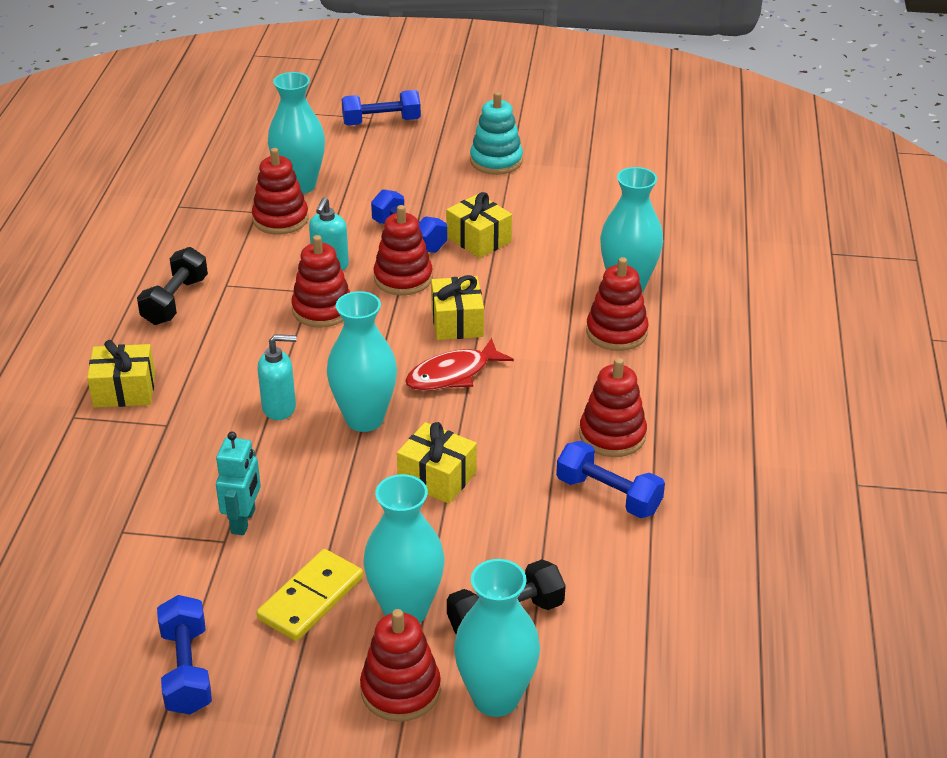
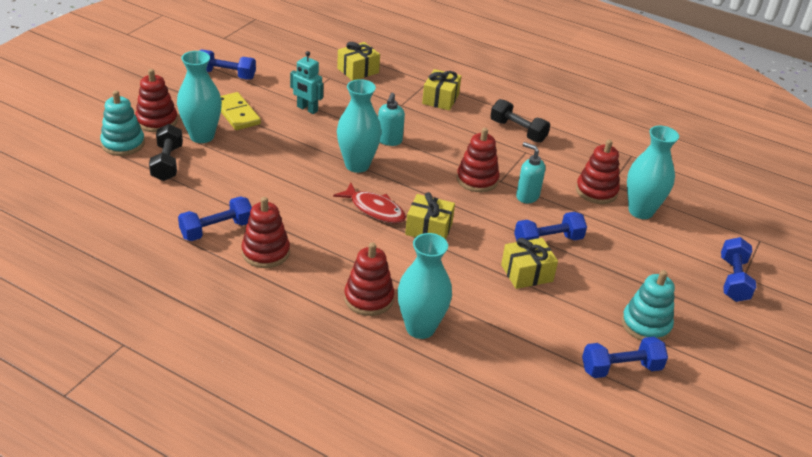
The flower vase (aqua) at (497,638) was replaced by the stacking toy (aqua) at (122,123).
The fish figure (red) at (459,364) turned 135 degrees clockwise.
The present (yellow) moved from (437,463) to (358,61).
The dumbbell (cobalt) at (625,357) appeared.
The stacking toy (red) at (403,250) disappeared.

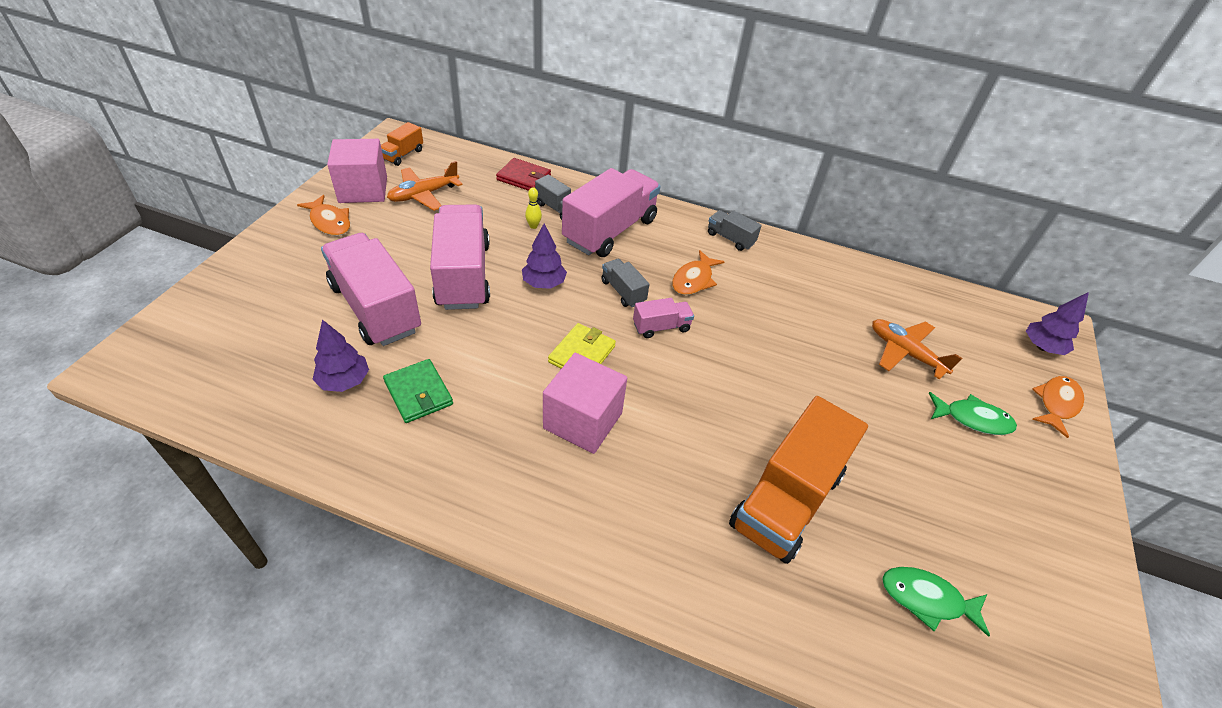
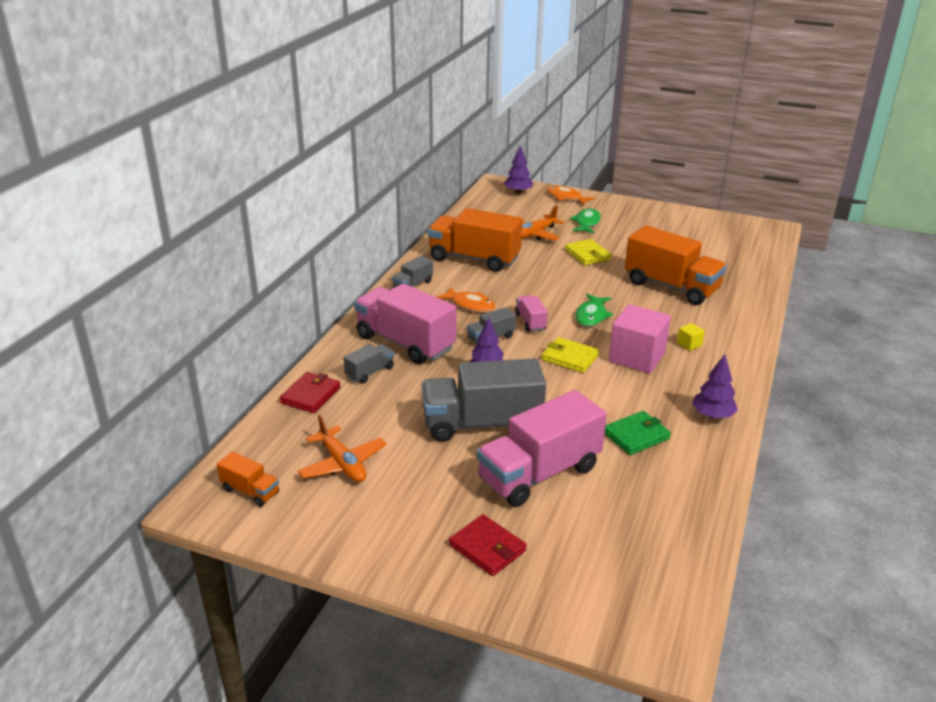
The truck (pink) at (460,257) became the truck (gray) at (484,400).
The truck (orange-coloured) at (475,240) appeared.
The wallet (red) at (488,545) appeared.
The wallet (yellow) at (588,252) appeared.
The fish figure (green) moved from (936,602) to (594,310).
The solid cube (yellow) at (691,337) appeared.
The toy tree (royal purple) moved from (340,356) to (715,386).
The fish figure (orange-coloured) at (323,215) disappeared.
The solid cube (pink) at (357,171) disappeared.
The skittle (yellow) at (533,208) disappeared.

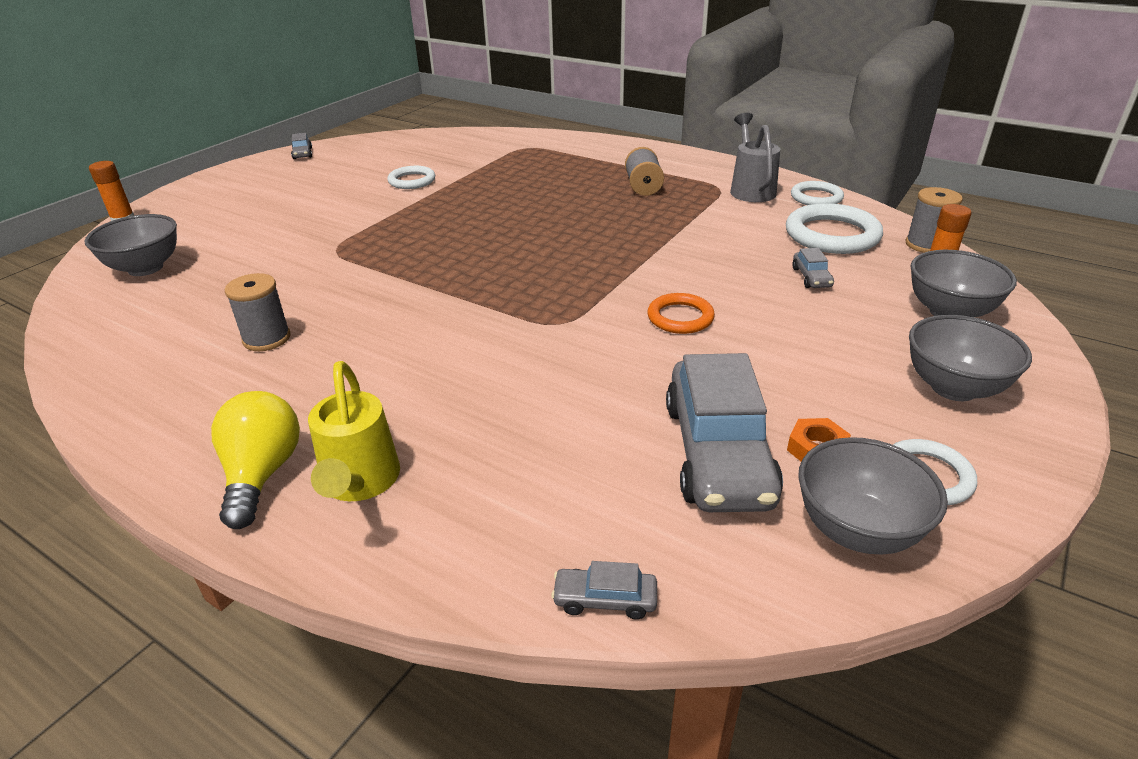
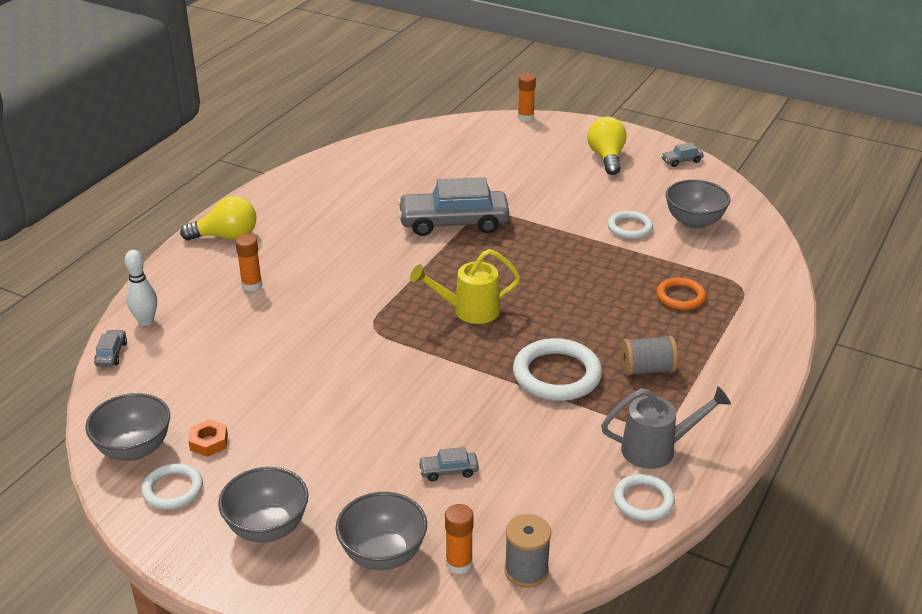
The skittle (white) at (141,288) appeared.
The stick of glue (orange-coloured) at (248,262) appeared.
The car (gray) moved from (724,432) to (453,206).
The watering can (yellow) moved from (354,431) to (465,286).
The ring (white) moved from (834,228) to (557,369).
The light bulb (yellow) at (607,145) appeared.
The ring (orange-coloured) moved from (681,313) to (681,293).
The deep dish (gray) moved from (130,245) to (698,204).
The reel of thread (gray) at (258,312) disappeared.

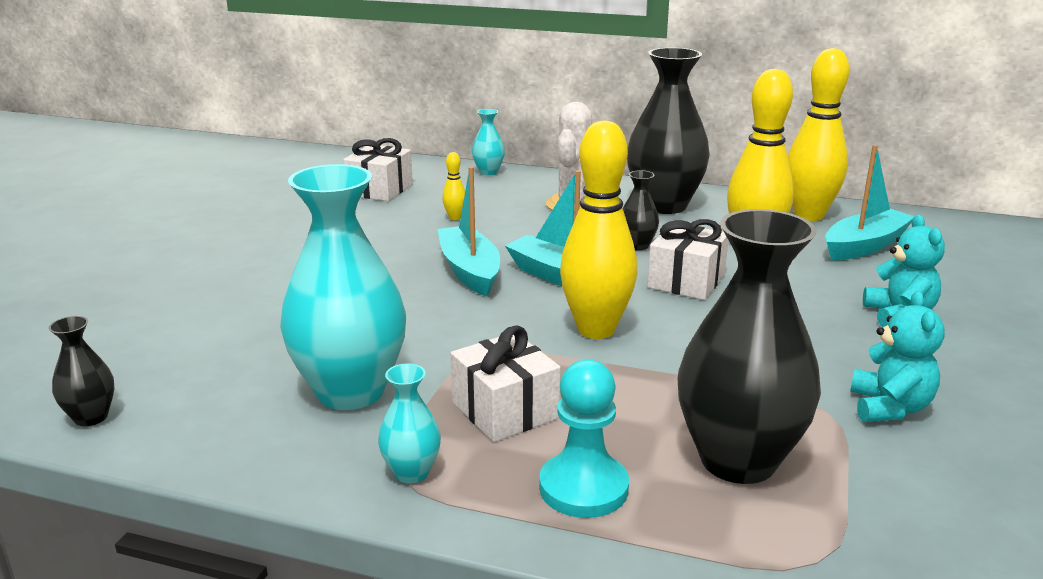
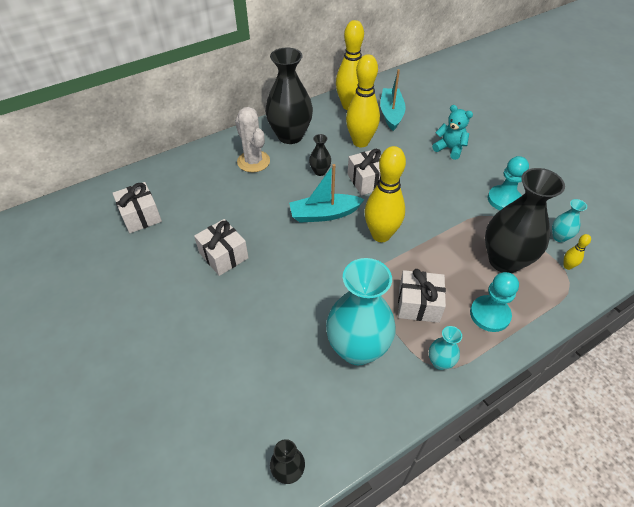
The present (white) at (221,247) appeared.
The teddy bear (aqua) at (897,356) was replaced by the game pawn (aqua) at (508,183).
The flower vase (aqua) moved from (488,142) to (569,221).
The skittle (yellow) moved from (453,186) to (577,252).
The boat (aqua) at (468,231) disappeared.

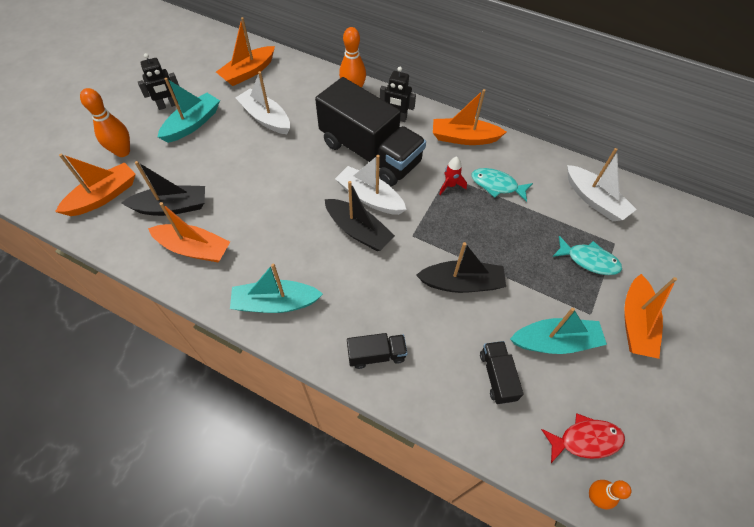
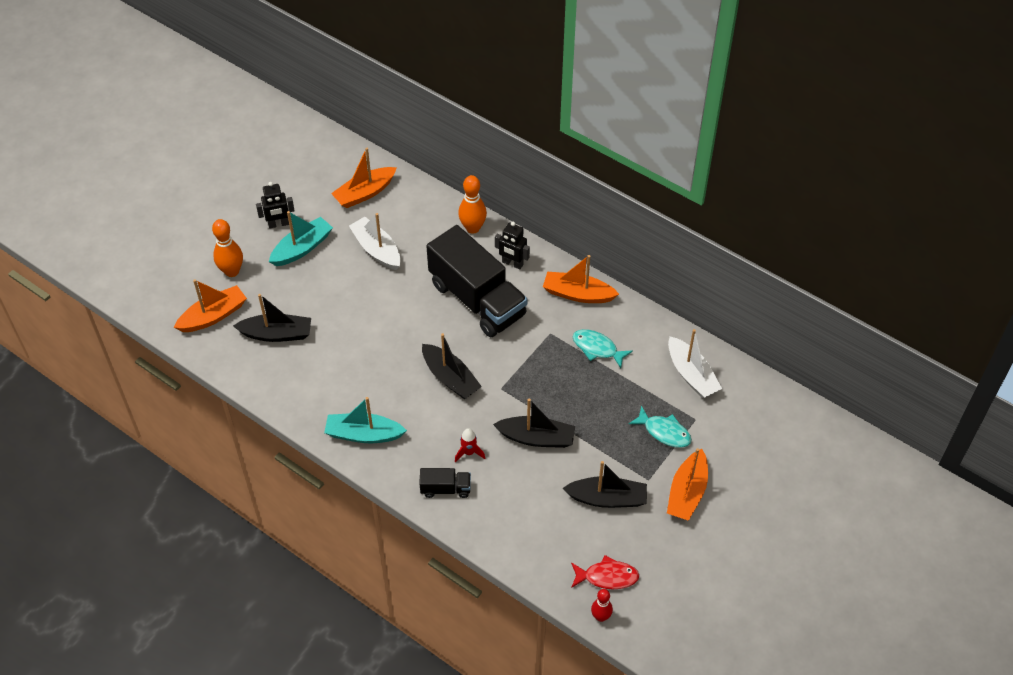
The rocket (red) moved from (453,176) to (470,445).
The boat (aqua) at (558,331) became the boat (jet-black) at (605,484).
The skittle (orange-coloured) at (610,494) became the skittle (red) at (602,605).
The boat (orange-coloured) at (189,232) disappeared.
The boat (white) at (371,185) disappeared.
The truck (jet-black) at (502,372) disappeared.

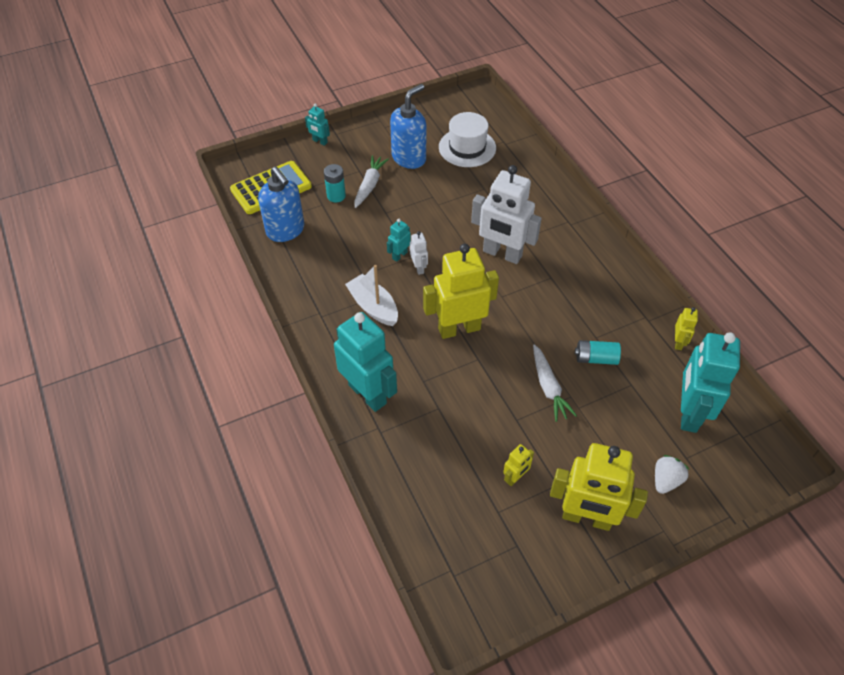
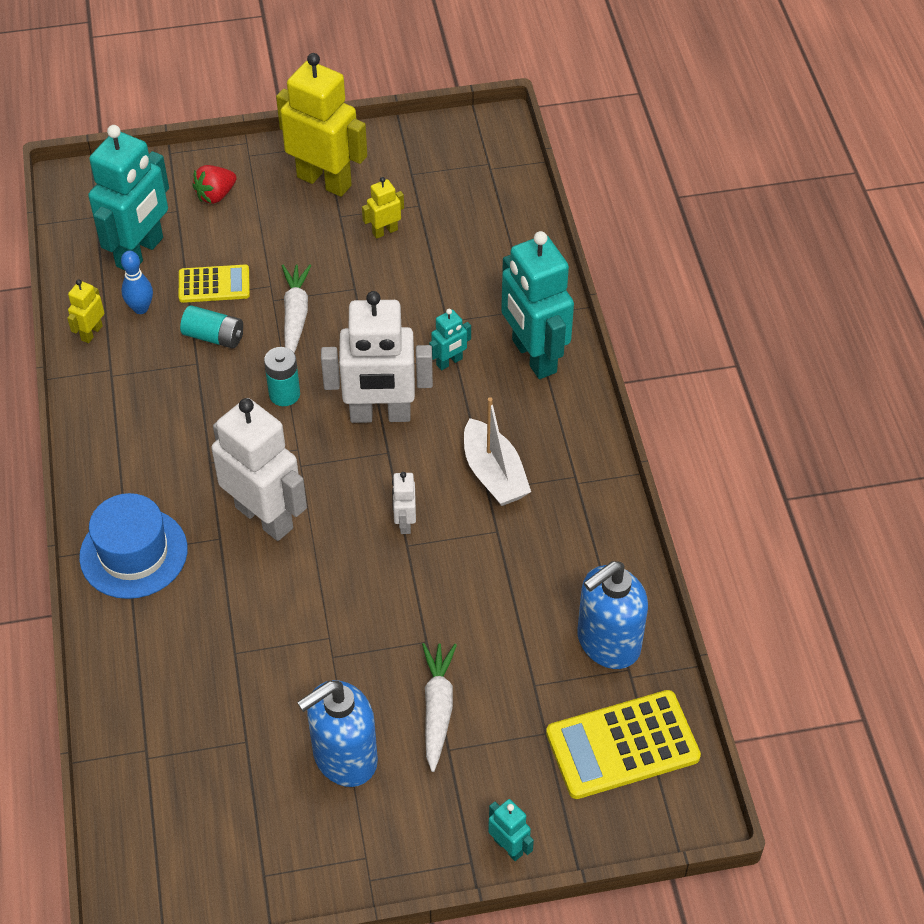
The top hat (cobalt) at (133,546) appeared.
The skittle (cobalt) at (137,282) appeared.
The pocket calculator (yellow) at (214,284) appeared.
The berry (white) at (672,474) became the berry (red) at (214,184).
The AA battery (aqua) moved from (335,183) to (282,376).
The toy robot (yellow) at (461,291) became the toy robot (white) at (377,357).
The root vegetable (white) at (372,181) turned 150 degrees clockwise.
The toy robot (aqua) moved from (399,240) to (450,339).
The soap dispenser (cobalt) at (281,204) turned 105 degrees counterclockwise.
The top hat (white) at (467,139) disappeared.

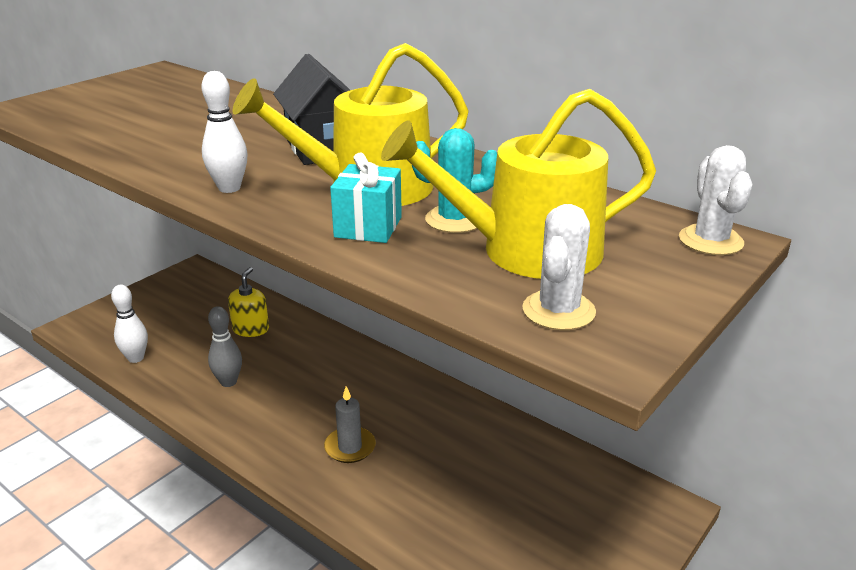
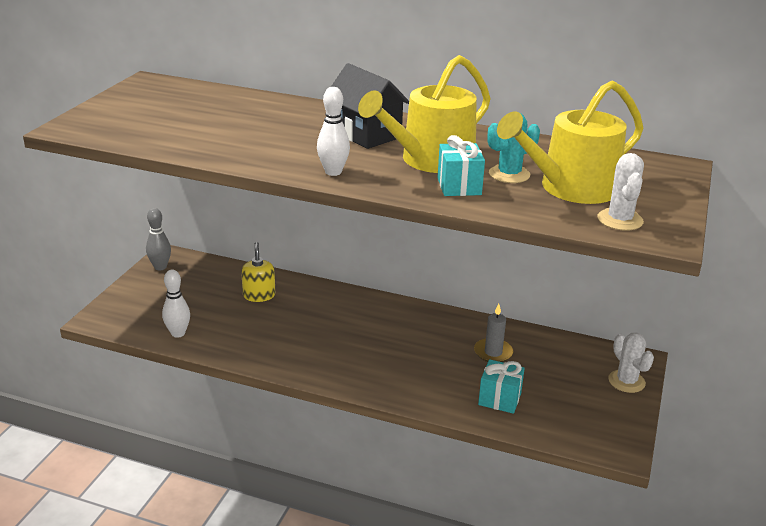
The skittle (gray) moved from (225,346) to (158,239).
The pillar candle (gray) moved from (350,424) to (494,333).
The present (aqua) at (501,386) appeared.
The cactus (white) moved from (715,200) to (631,363).

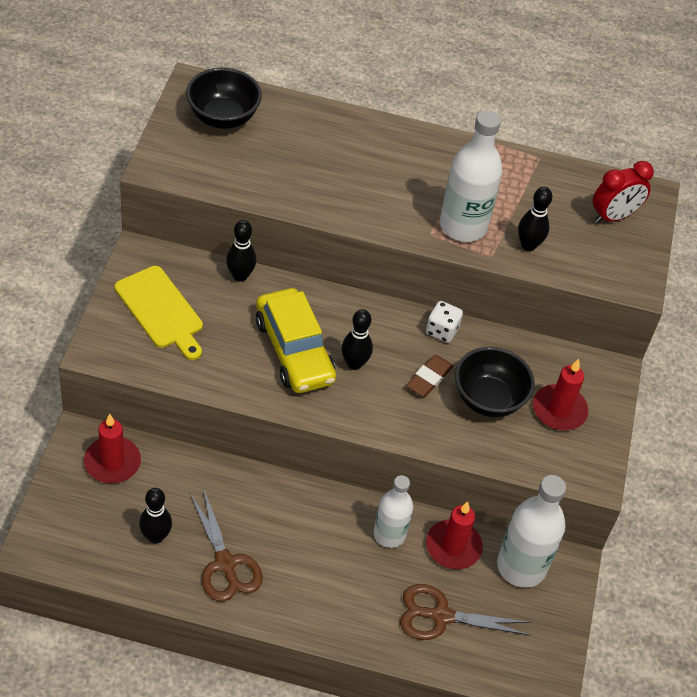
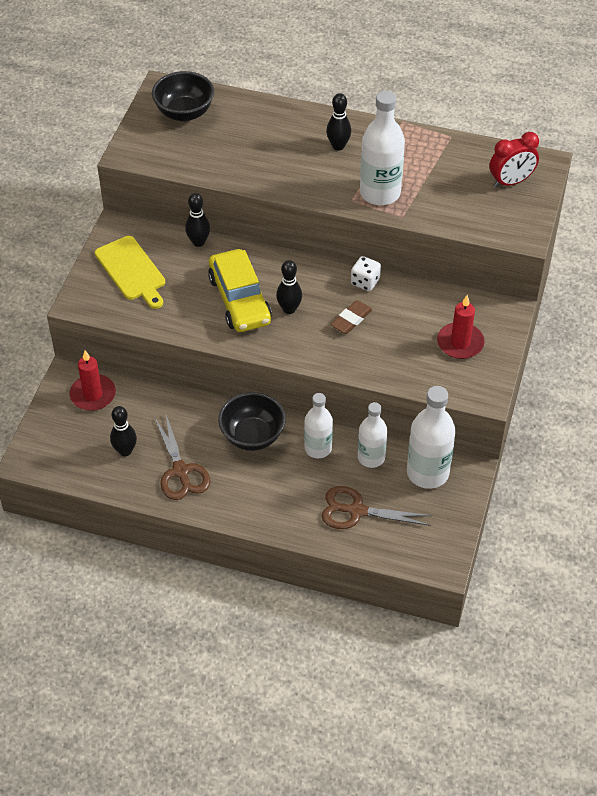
The deep dish (jet-black) moved from (495,382) to (252,421).
The skittle (jet-black) moved from (535,219) to (338,122).
The pillar candle (red) at (454,536) was replaced by the flask (white) at (372,435).

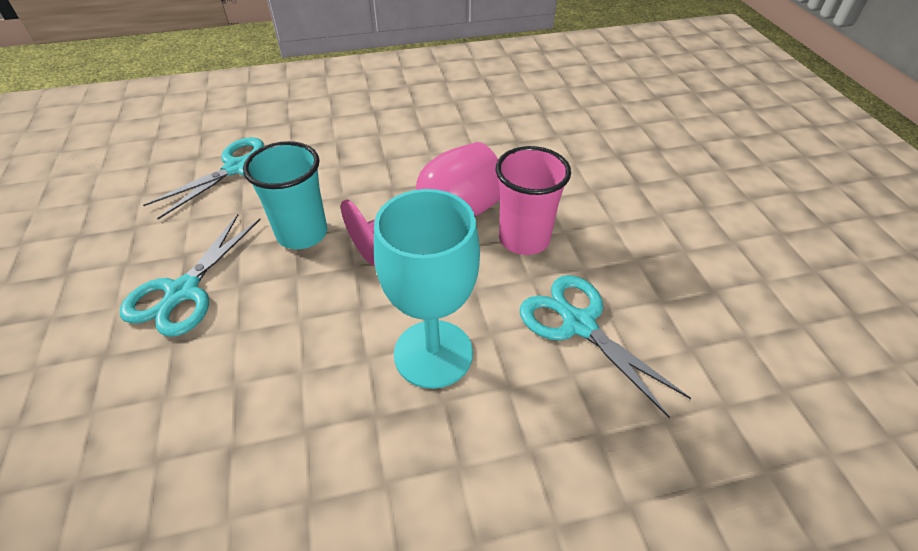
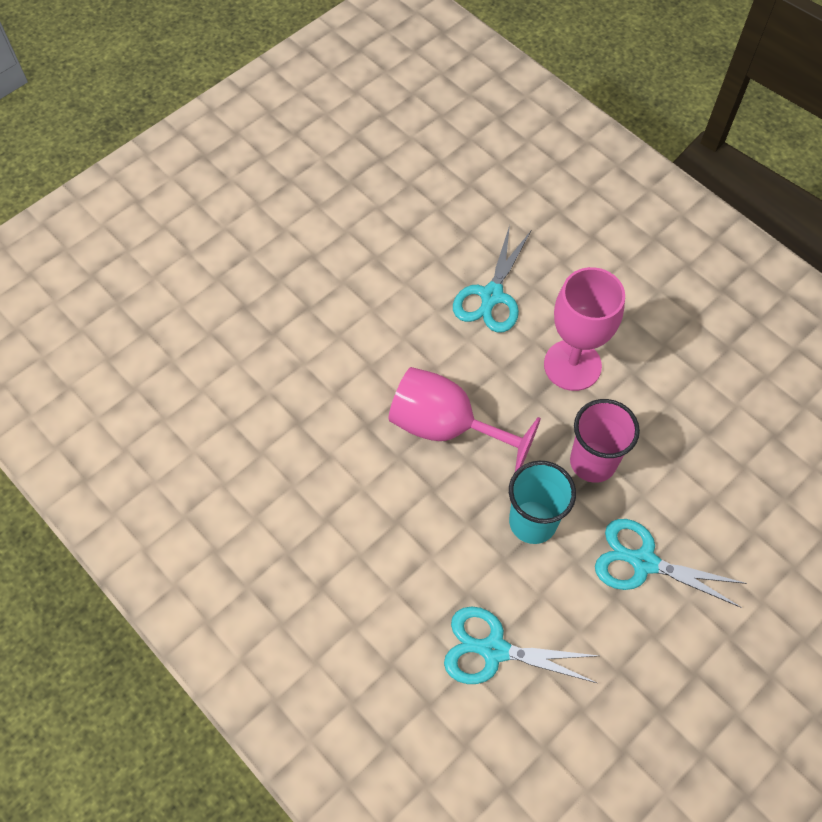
The wine glass (aqua) at (427,289) became the wine glass (pink) at (584,329).
The tumbler (pink) moved from (533,200) to (605,441).
The scissors (aqua) at (190,275) turned 150 degrees counterclockwise.

